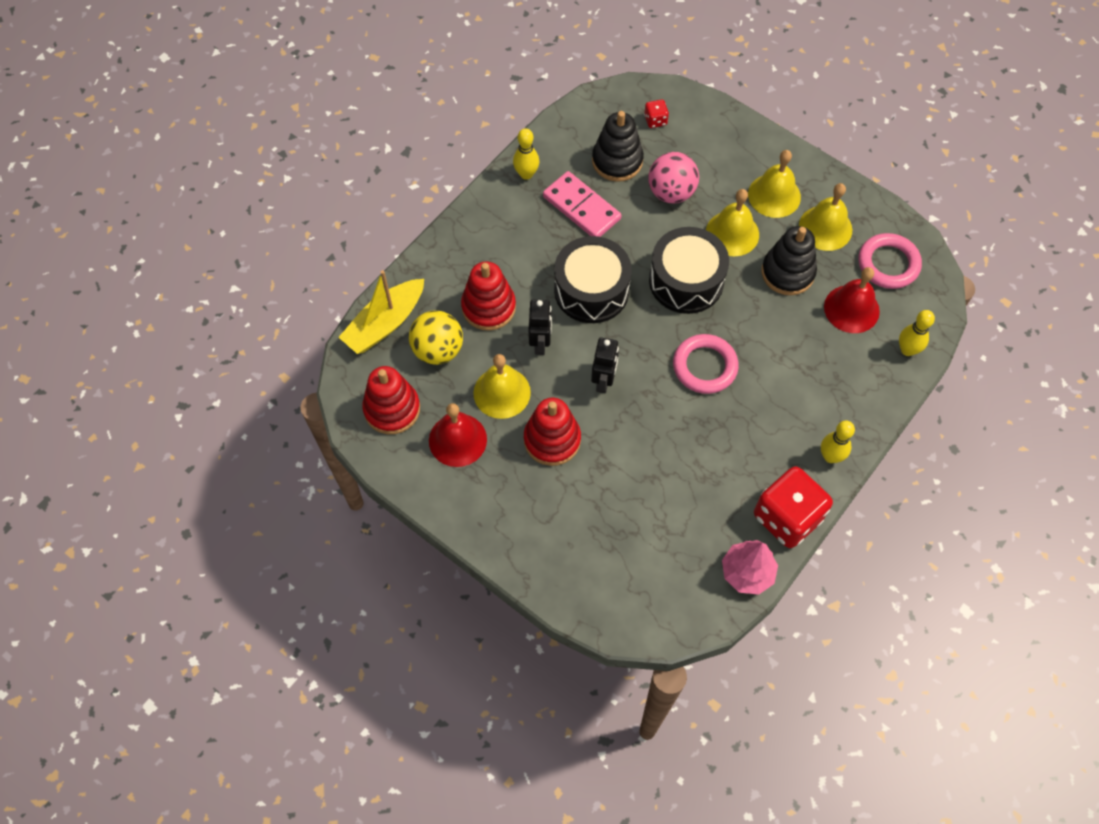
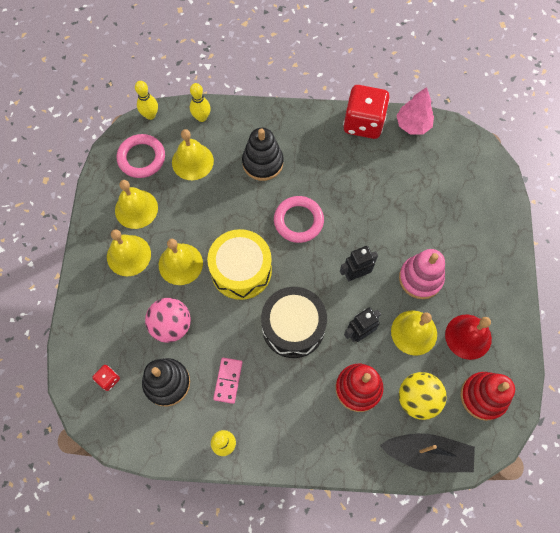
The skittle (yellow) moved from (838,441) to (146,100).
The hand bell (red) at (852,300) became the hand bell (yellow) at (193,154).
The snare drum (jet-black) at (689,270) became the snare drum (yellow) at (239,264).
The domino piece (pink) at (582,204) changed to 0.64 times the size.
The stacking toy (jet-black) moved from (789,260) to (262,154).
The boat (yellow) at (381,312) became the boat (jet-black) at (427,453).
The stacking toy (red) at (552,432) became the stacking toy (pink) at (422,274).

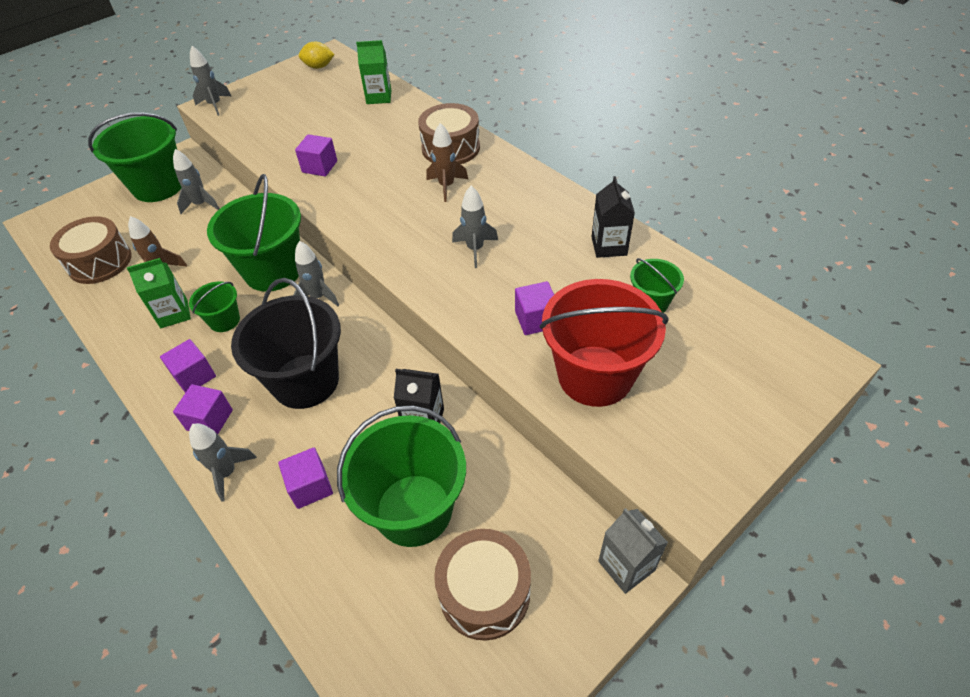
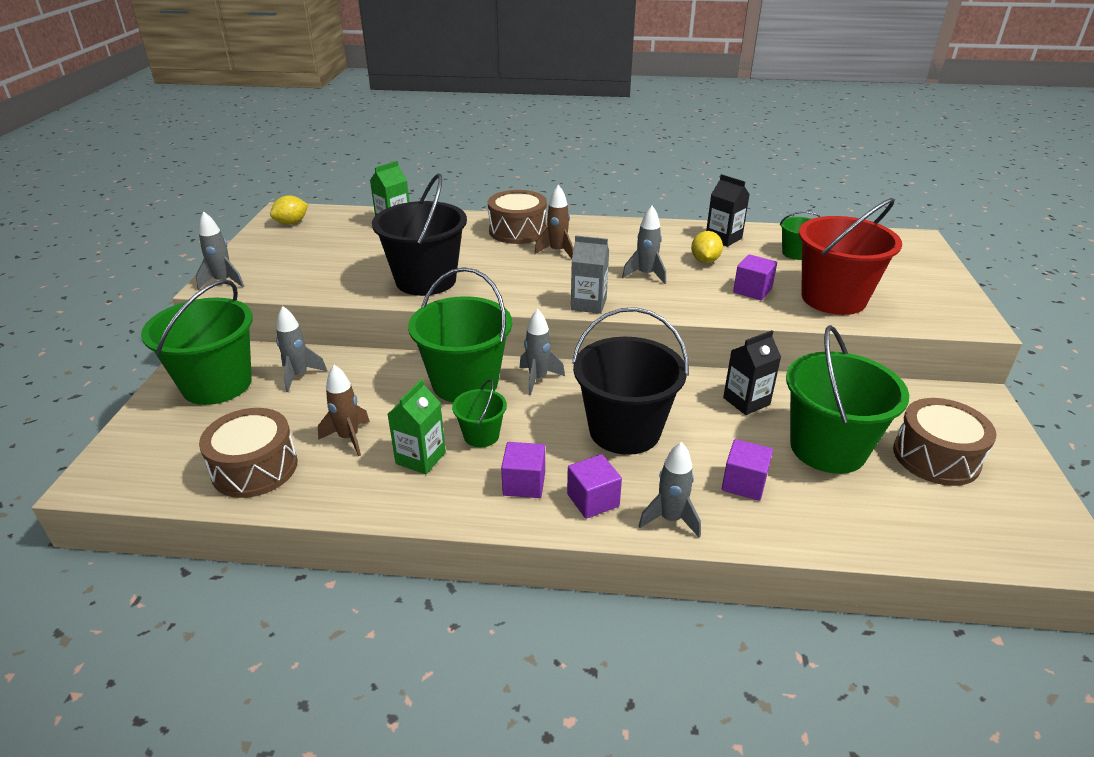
The solid cube (royal purple) at (316,155) was replaced by the sand bucket (jet-black) at (419,234).
The milk carton (gray) moved from (633,551) to (590,274).
The lemon (yellow) at (707,247) appeared.

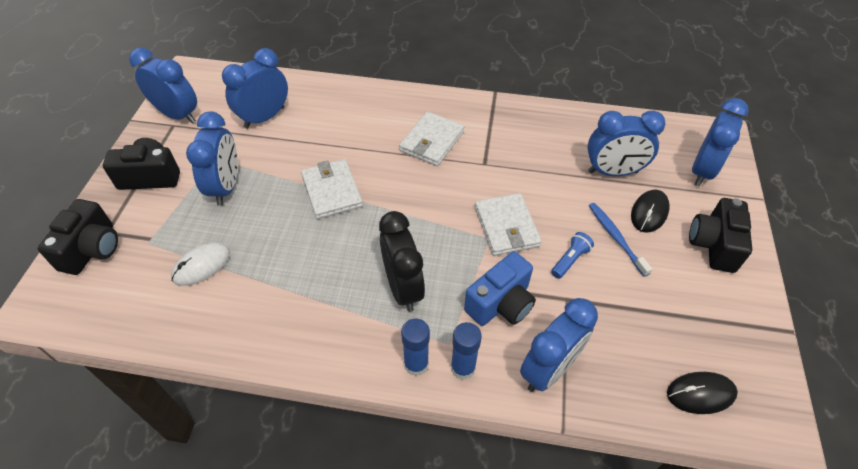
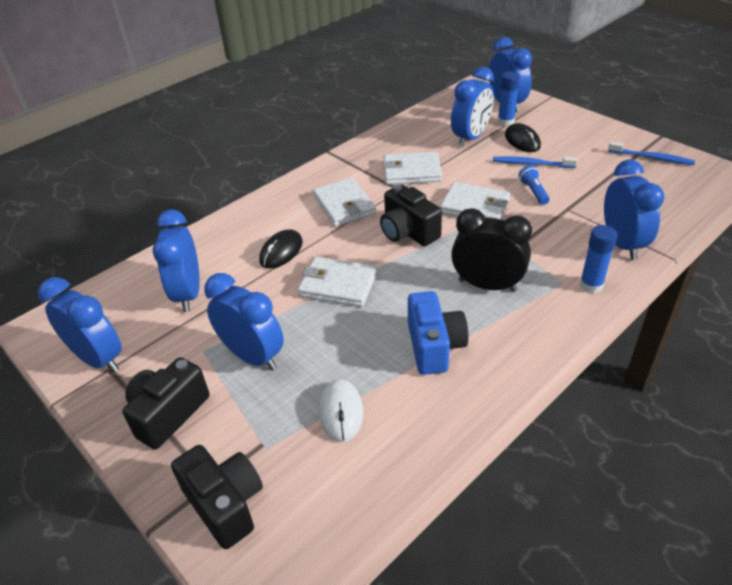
The bedside clock (cobalt) at (163,85) turned 60 degrees clockwise.
The PC mouse (jet-black) moved from (702,393) to (281,249).
The camera (jet-black) moved from (720,235) to (411,215).
The wallet (white) at (412,168) appeared.
The camera (cobalt) moved from (500,289) to (438,333).
The stick of glue (cobalt) moved from (415,347) to (509,98).
The toothbrush (cobalt) at (651,153) appeared.

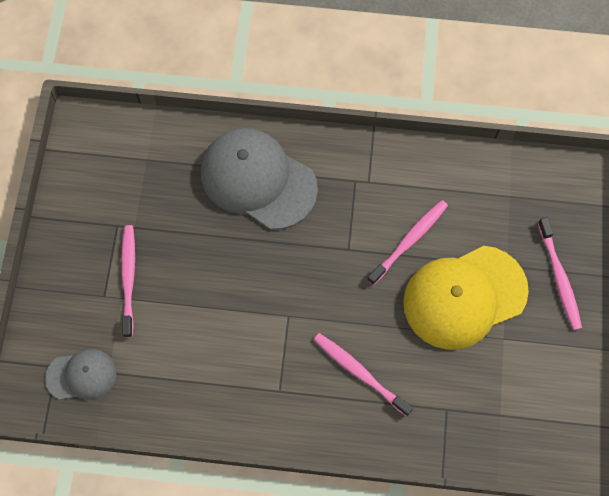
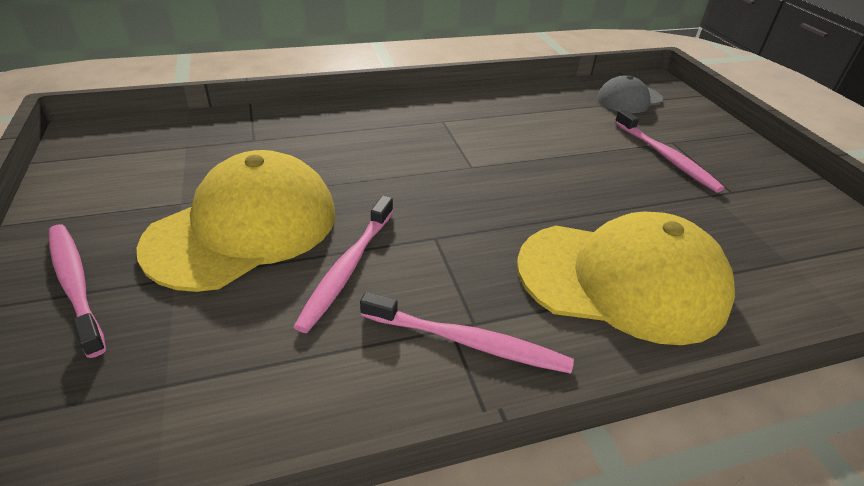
The toothbrush (pink) moved from (363,374) to (467,333).
The baseball cap (gray) at (259,179) became the baseball cap (yellow) at (626,278).

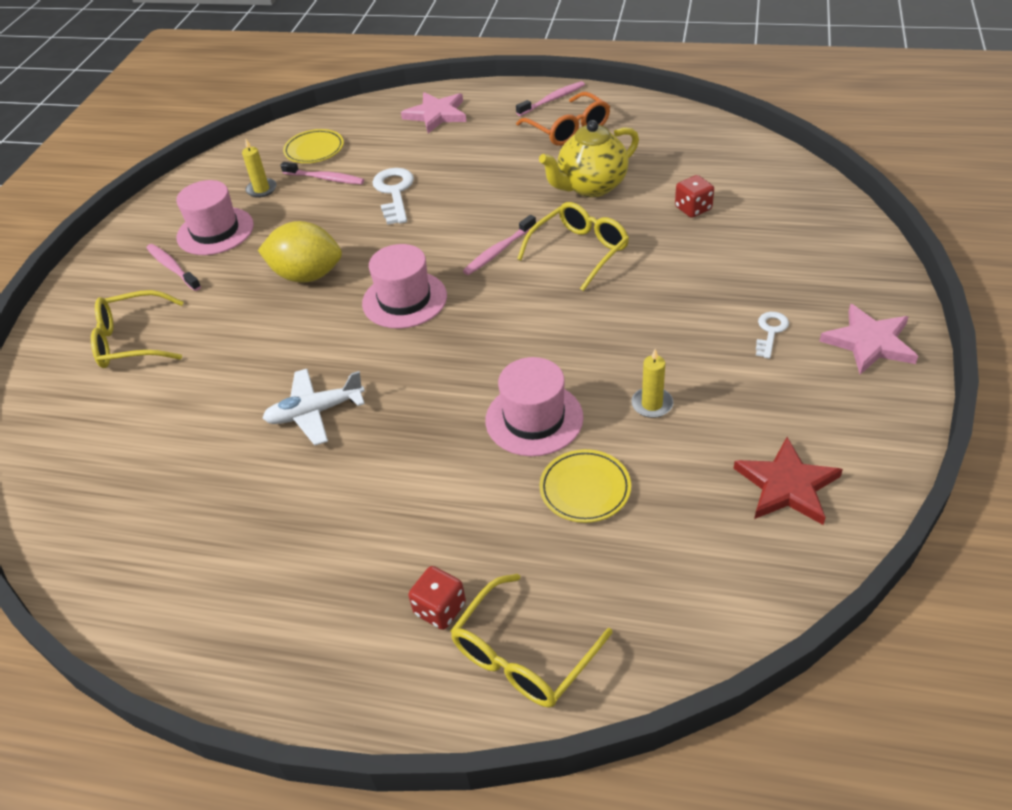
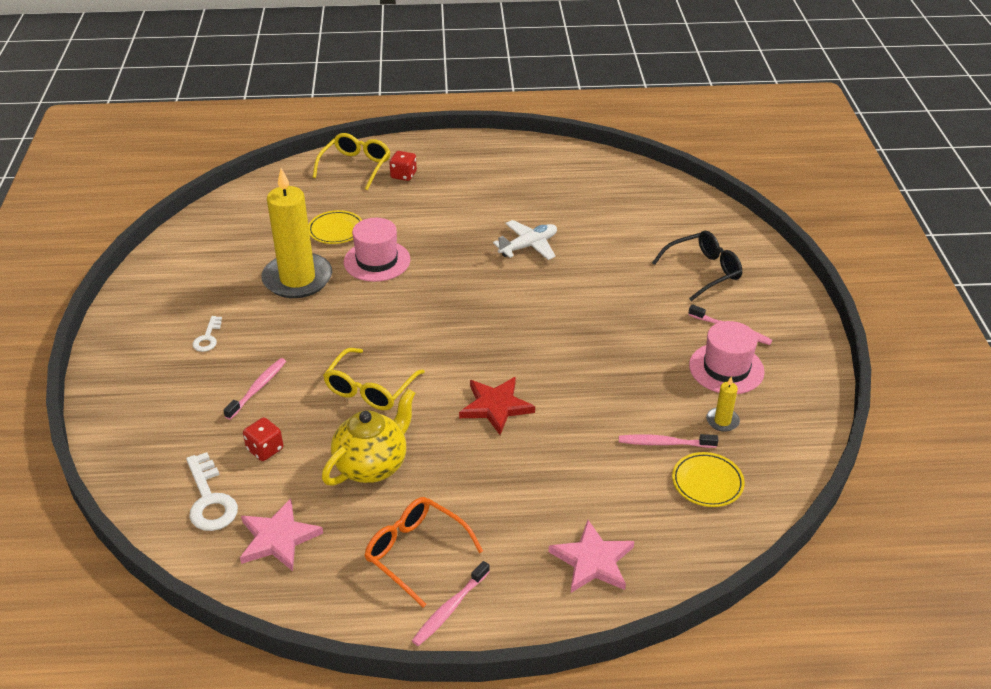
The latchkey (white) moved from (393,196) to (212,491).
The toothbrush (pink) moved from (499,245) to (254,389).
The five-pointed star (pink) moved from (869,339) to (281,534).
The pillar candle (yellow) at (652,383) changed to 2.44 times the size.
The five-pointed star (red) moved from (788,481) to (497,406).
The eyeglasses (yellow) at (137,329) became the eyeglasses (jet-black) at (697,266).
The lemon (yellow) at (300,251) disappeared.
The top hat (pink) at (404,286) disappeared.

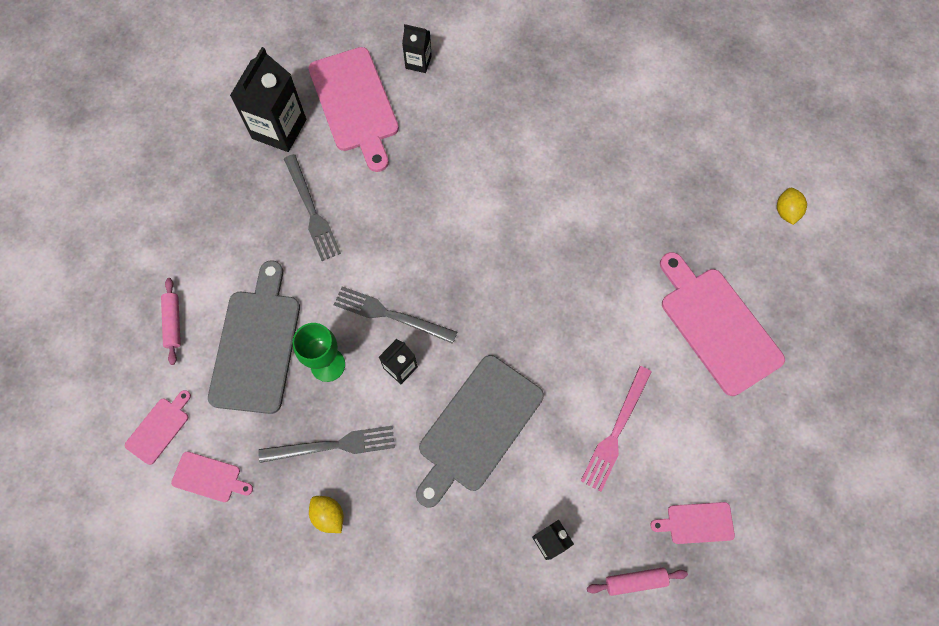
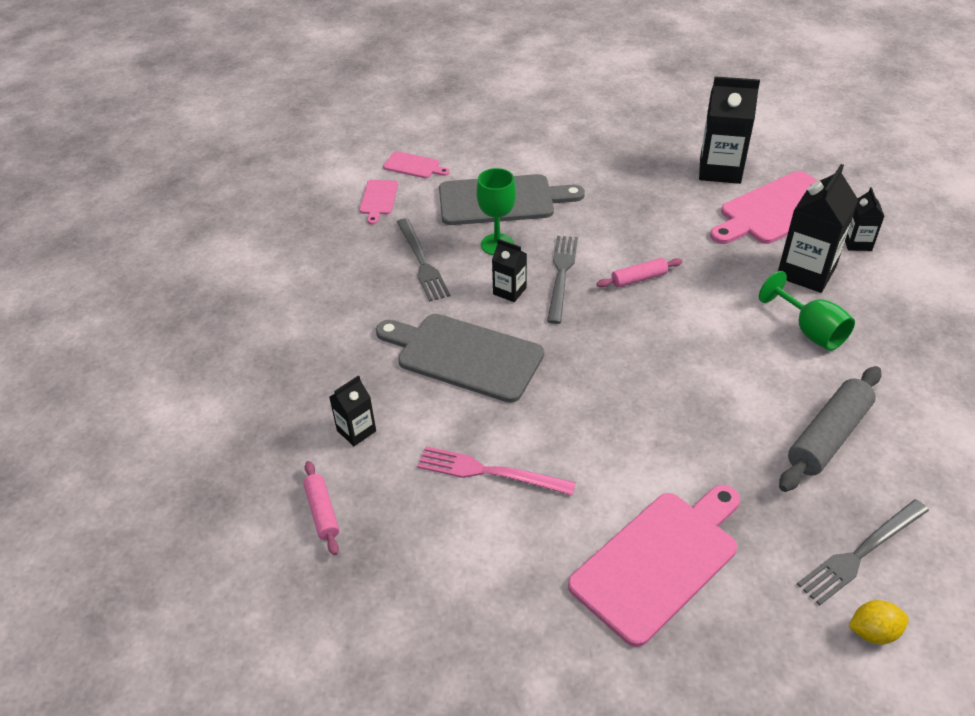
The dough roller (pink) moved from (171,321) to (639,273).
The wine glass (green) at (807,311) appeared.
The milk carton (jet-black) at (818,228) appeared.
The dough roller (gray) at (830,429) appeared.
The fork (gray) moved from (312,207) to (863,552).
The lemon (yellow) at (326,514) disappeared.
The cutting board (pink) at (693,523) disappeared.

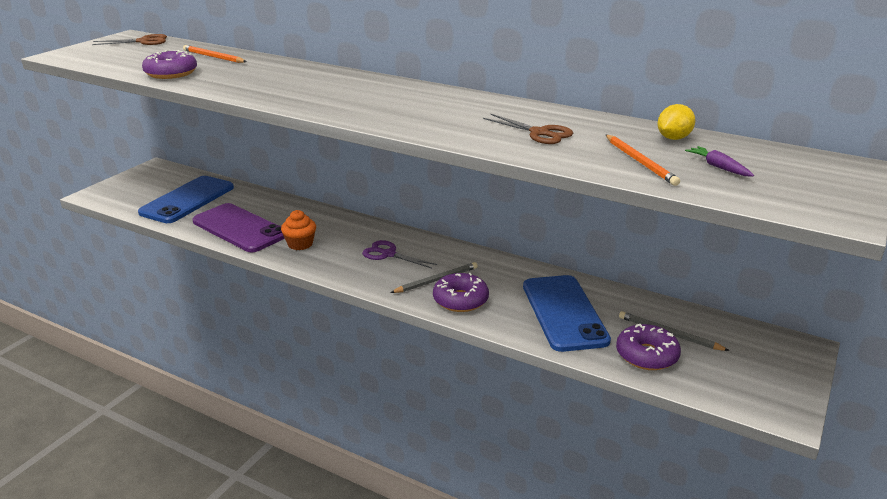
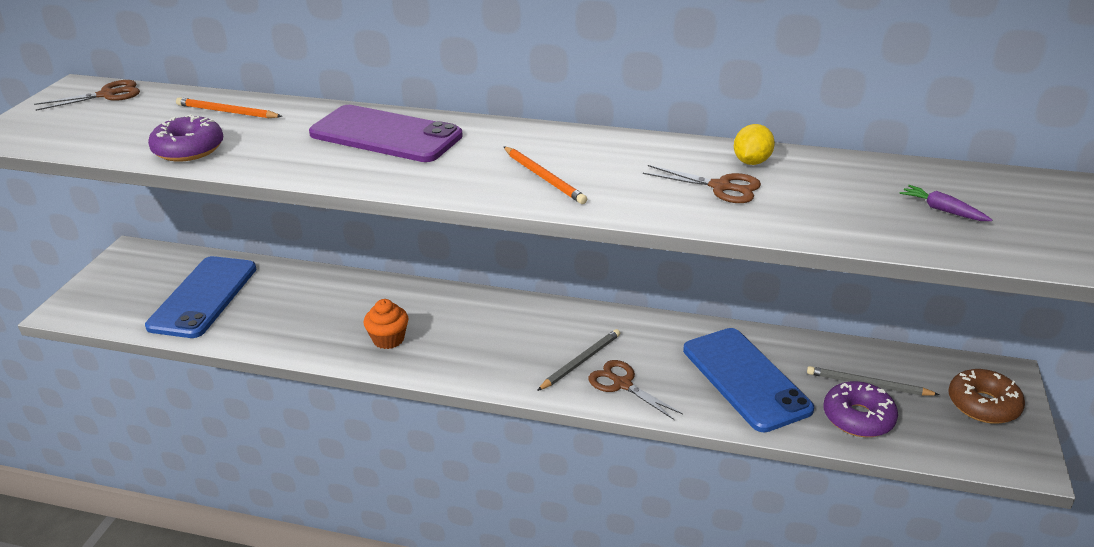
The phone (royal purple) moved from (238,227) to (386,133).
The lead pencil (orange-coloured) moved from (643,160) to (545,175).
The glazed donut (royal purple) at (461,292) was replaced by the scissors (dark brown) at (635,390).
The lemon (yellow) moved from (676,122) to (754,144).
The glazed donut (dark brown) at (986,396) appeared.
The scissors (royal purple) at (399,254) disappeared.

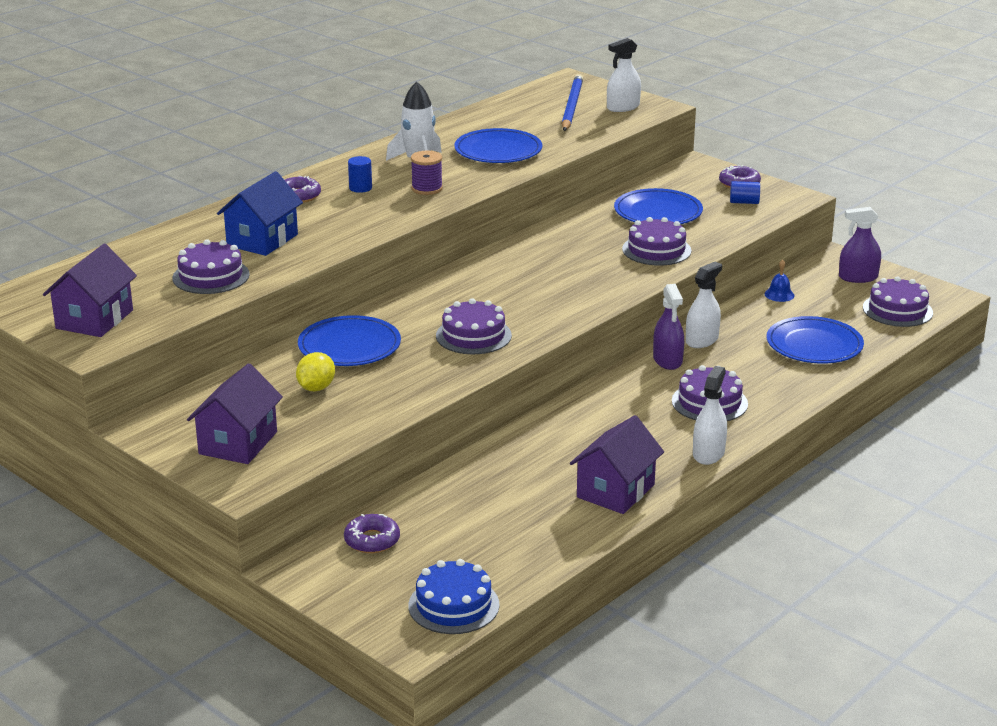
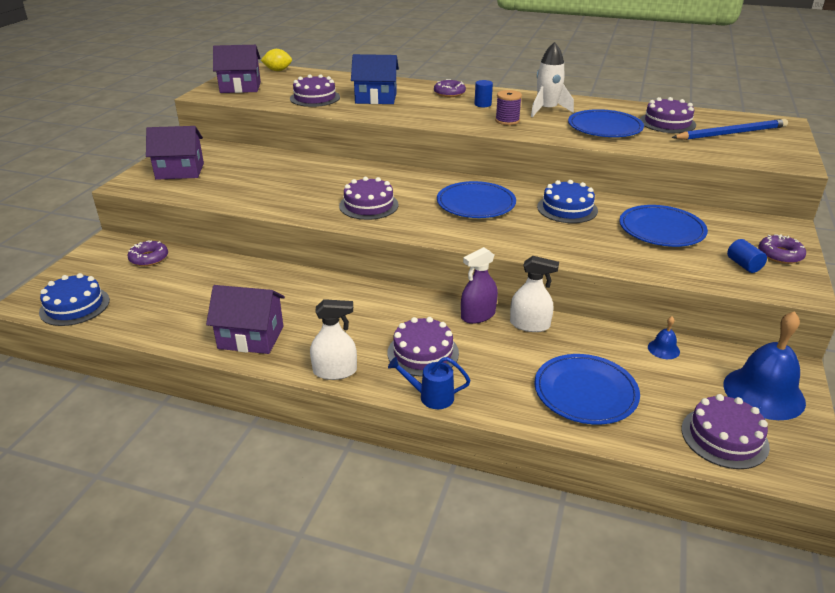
The lemon (yellow) moved from (315,371) to (276,60).
The watering can (cobalt) at (429,383) appeared.
The plate (cobalt) moved from (349,340) to (476,199).
The layer cake (cobalt) at (567,201) appeared.
The layer cake (royal purple) moved from (657,241) to (668,115).
The spray cleaner (royal purple) at (860,245) was replaced by the hand bell (cobalt) at (764,365).
The spray cleaner (white) at (624,75) disappeared.

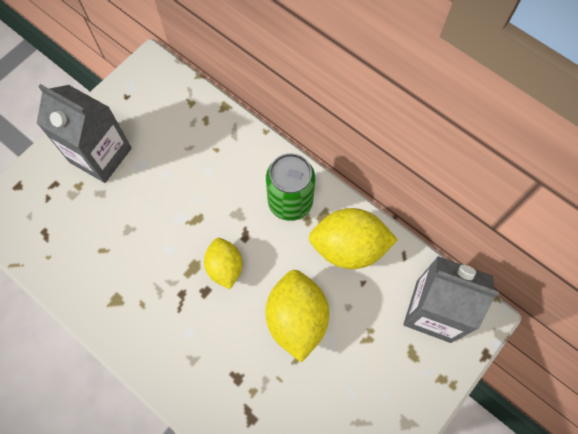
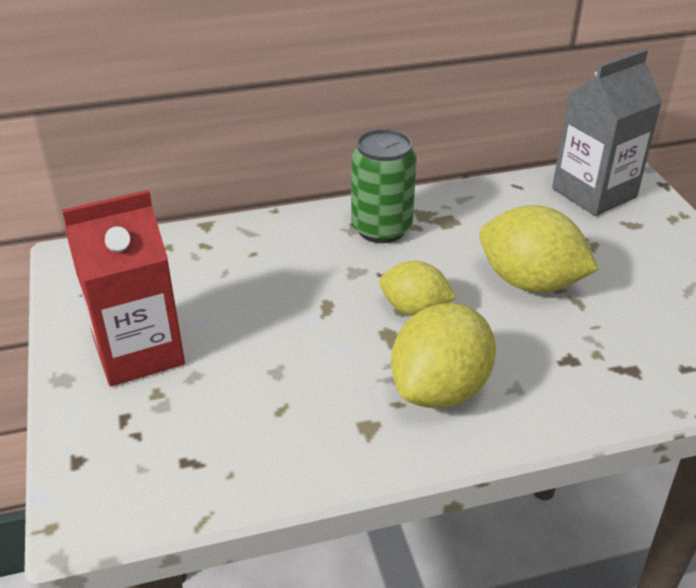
The milk carton (gray) at (84,133) became the milk carton (red) at (123,288).
The lemon (yellow) moved from (353,238) to (443,356).

